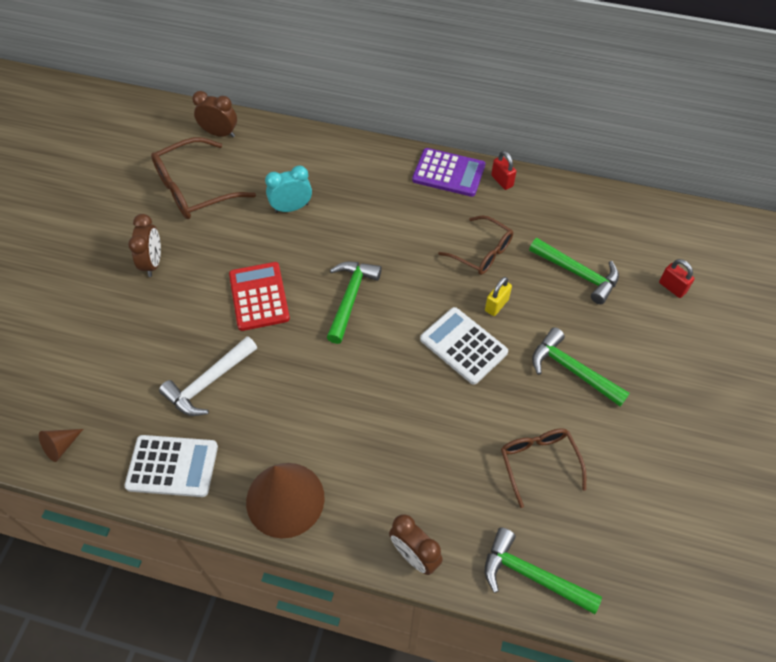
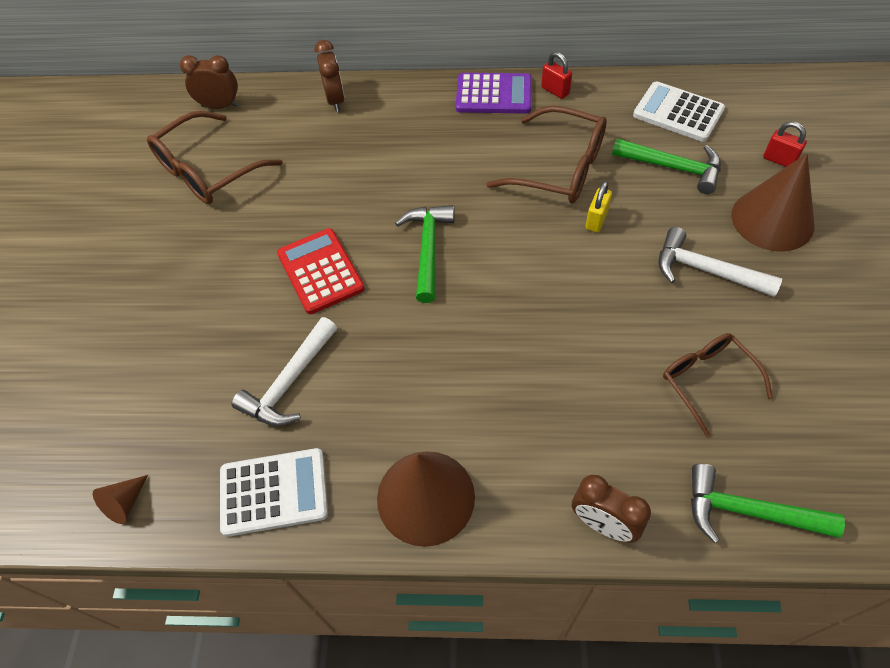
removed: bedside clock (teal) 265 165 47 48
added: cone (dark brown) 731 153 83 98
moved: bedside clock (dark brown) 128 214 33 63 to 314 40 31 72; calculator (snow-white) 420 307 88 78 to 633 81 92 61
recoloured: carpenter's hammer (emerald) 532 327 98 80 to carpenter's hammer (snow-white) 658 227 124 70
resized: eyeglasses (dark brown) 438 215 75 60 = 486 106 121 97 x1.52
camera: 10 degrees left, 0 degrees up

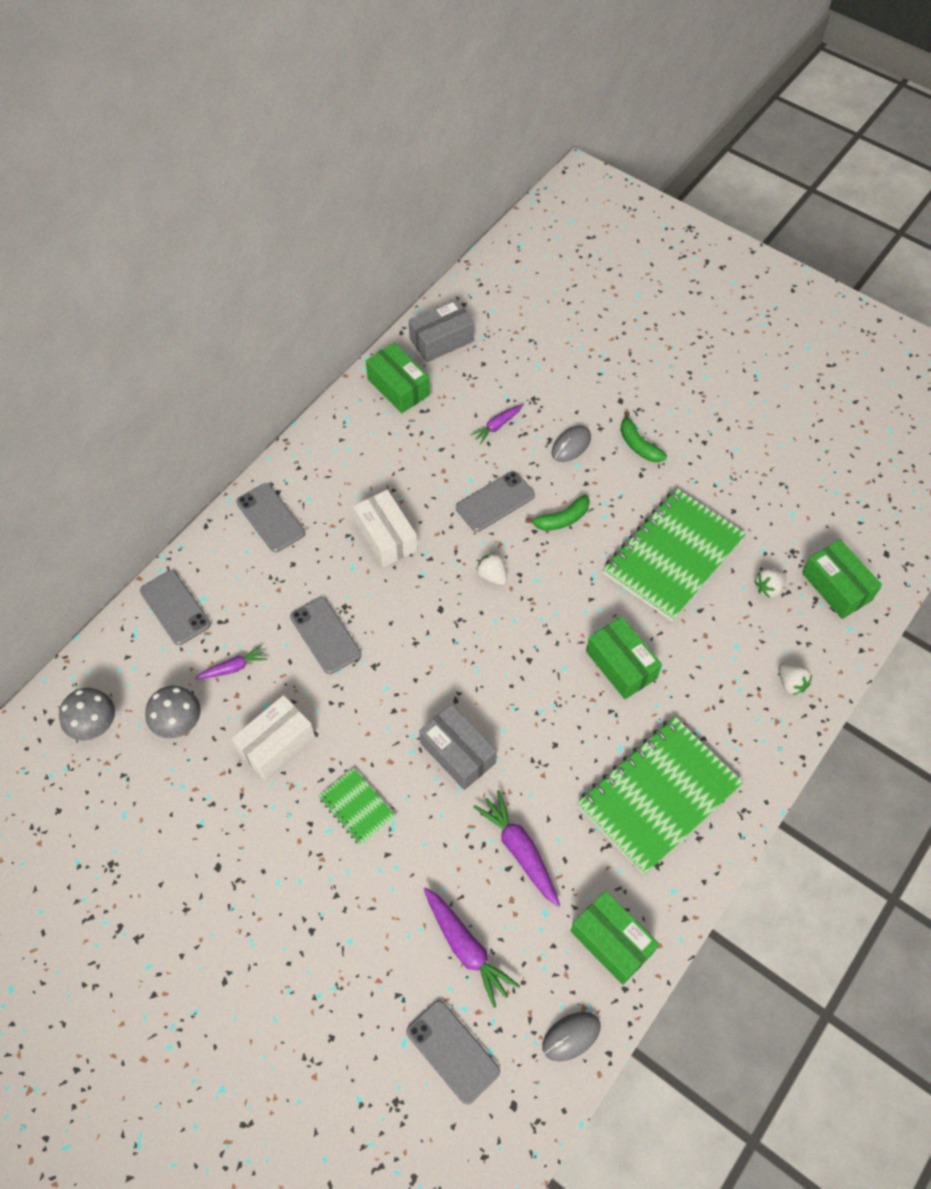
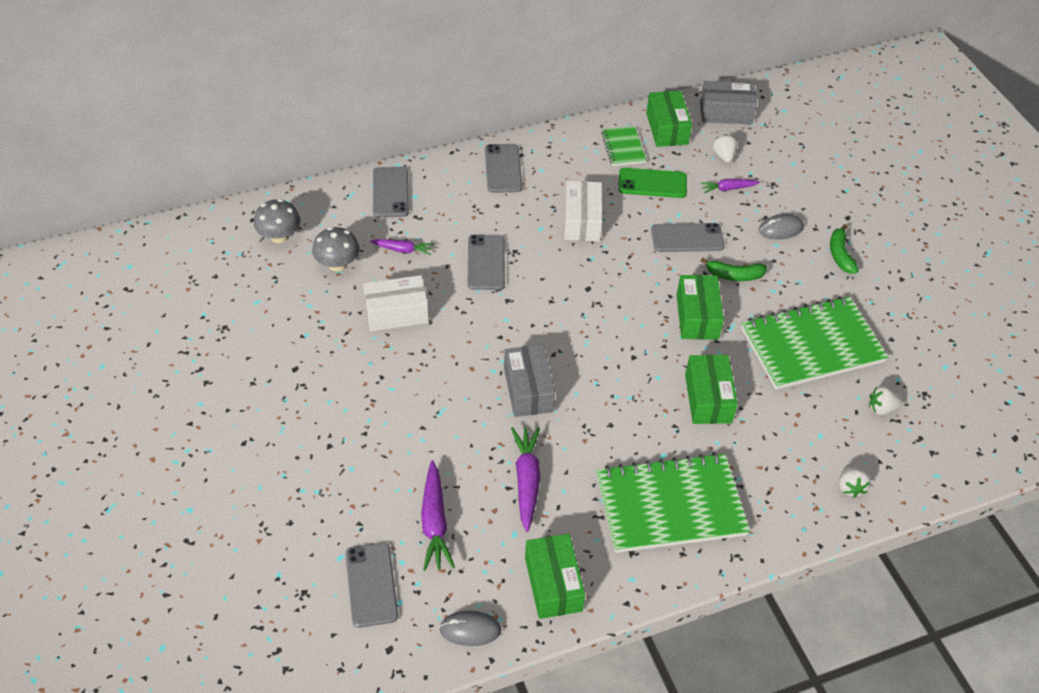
added: phone (emerald) 619 168 68 30
moved: parcel (emerald) 802 539 80 80 to 677 275 47 65; strawberry (snow-white) 476 552 31 33 to 713 134 24 29; exercise book (emerald) 318 768 78 78 to 601 126 45 40
camera: 30 degrees right, 10 degrees down

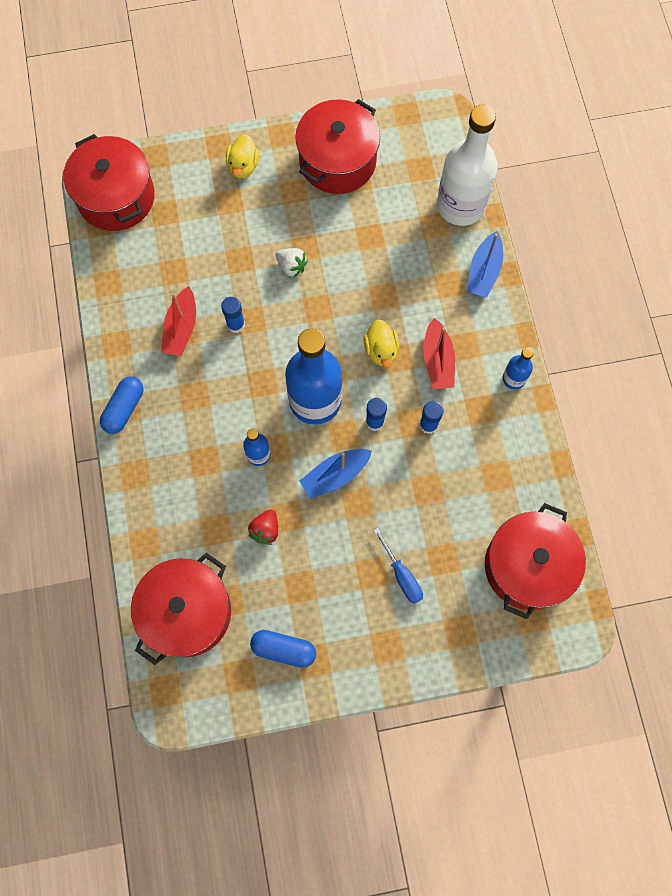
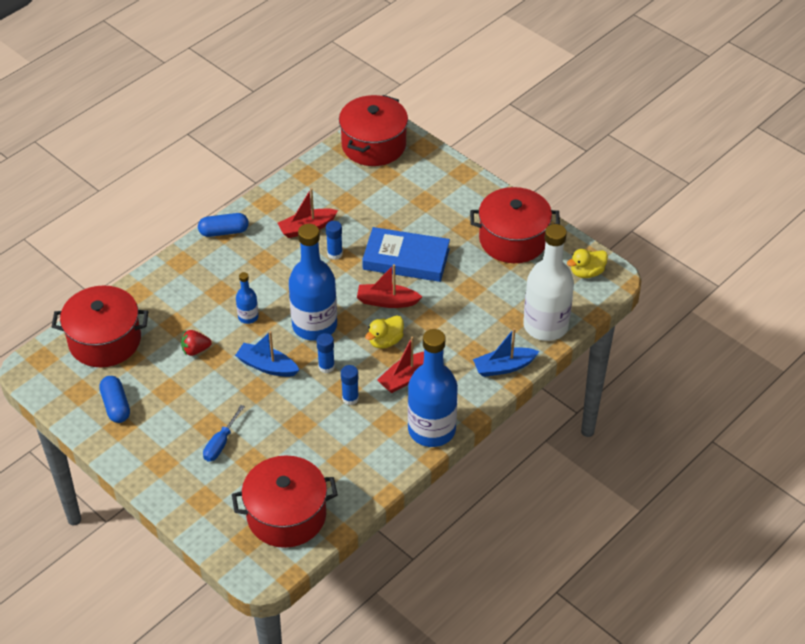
added: toy boat (red) 357 264 65 44
moved: duck (yellow) 226 134 33 45 to 567 249 41 29
replaced: strawberry (snow-white) 276 248 32 29 to hardback (blue) 362 227 88 55
resized: drink bottle (blue) 502 347 32 42 = 408 329 50 118 x2.19
camera: 55 degrees right, 25 degrees down

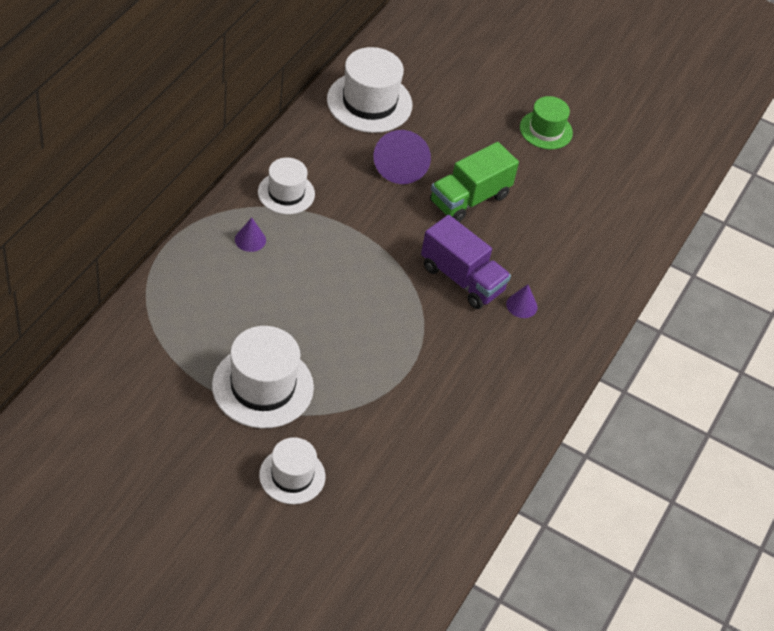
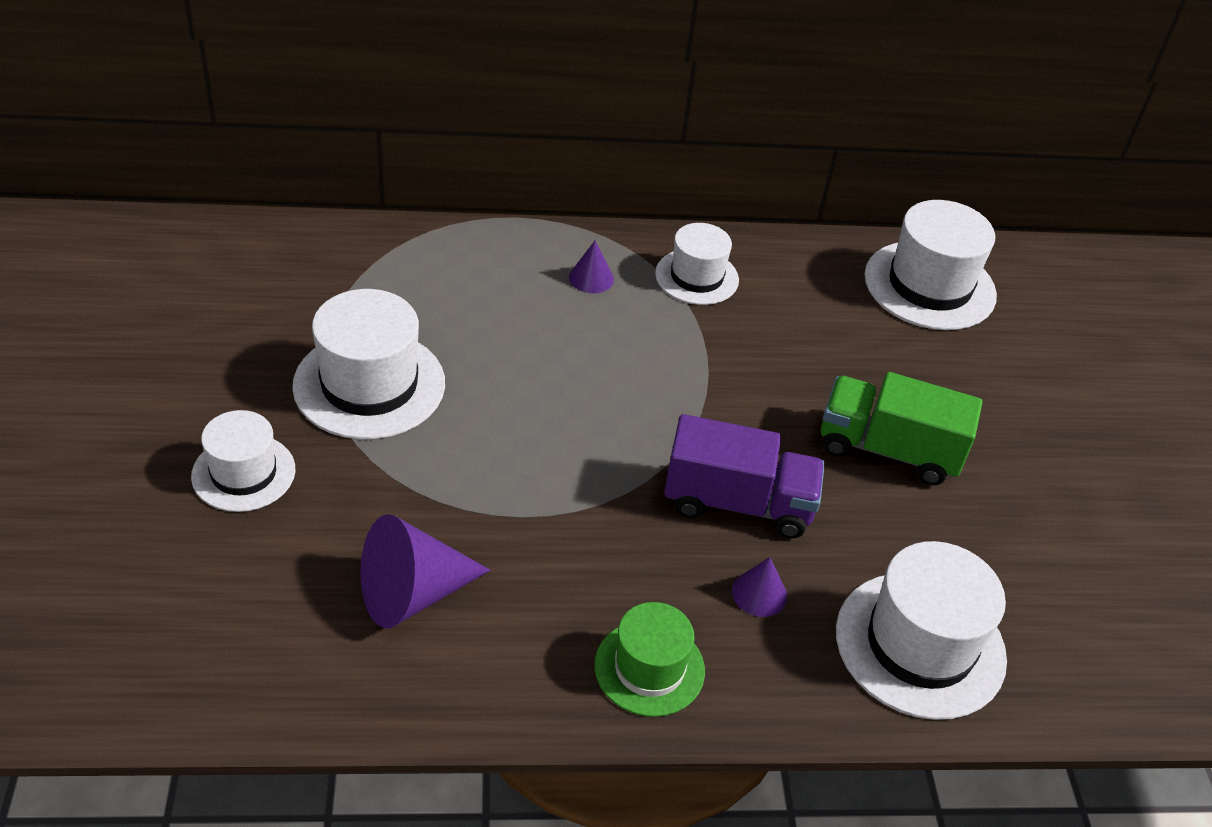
added: tall hat (snow-white) 836 541 171 179
moved: tall hat (emerald) 520 96 53 54 to 594 602 111 115; cone (royal purple) 373 130 58 54 to 361 514 130 114
turned: lorry (royal purple) 421 215 90 94 = 664 414 161 124 90 degrees counterclockwise
camera: 60 degrees right, 5 degrees down

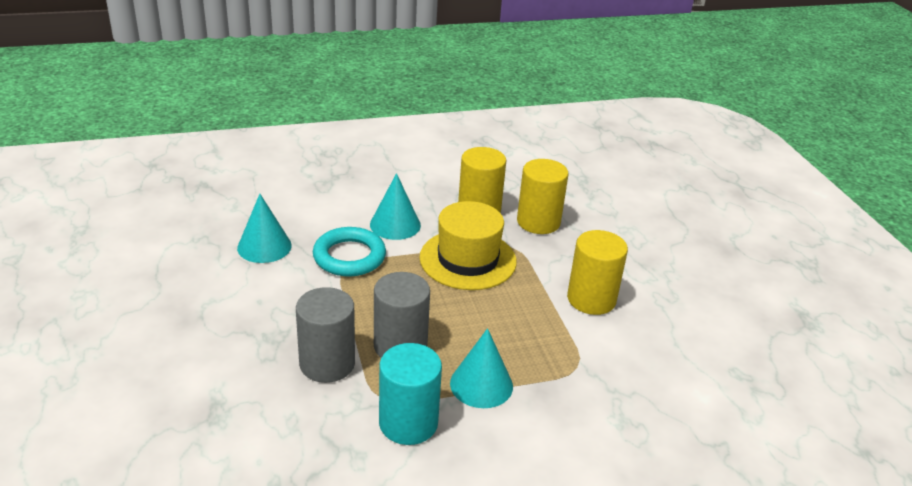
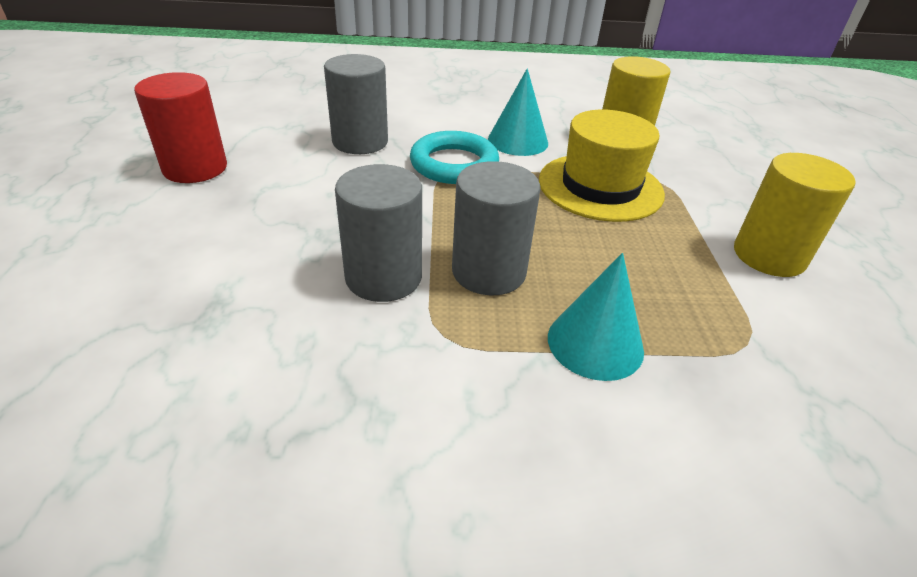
removed: solid cylinder (yellow) 517 159 52 75; solid cylinder (teal) 379 343 63 102
added: solid cylinder (red) 134 72 93 111
replaced: cone (teal) 237 194 55 69 to solid cylinder (grey) 324 54 64 100
camera: 15 degrees right, 5 degrees up

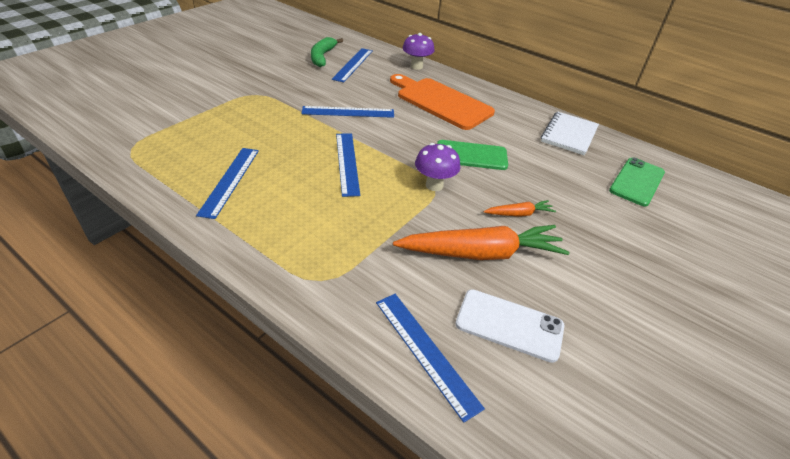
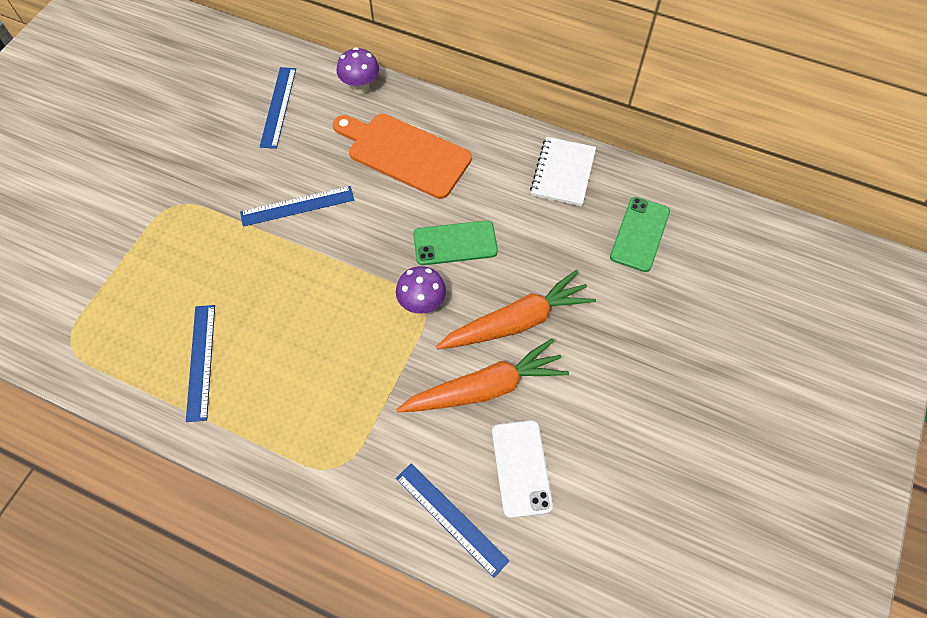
removed: banana (emerald) 311 37 32 30; ruler (blue) 336 133 24 64
turned: phone (snow-white) 456 289 108 74 = 492 420 61 98 75 degrees clockwise
resized: carrot (orange) 483 200 73 17 = 436 270 160 79 x2.12
camera: 10 degrees left, 20 degrees up

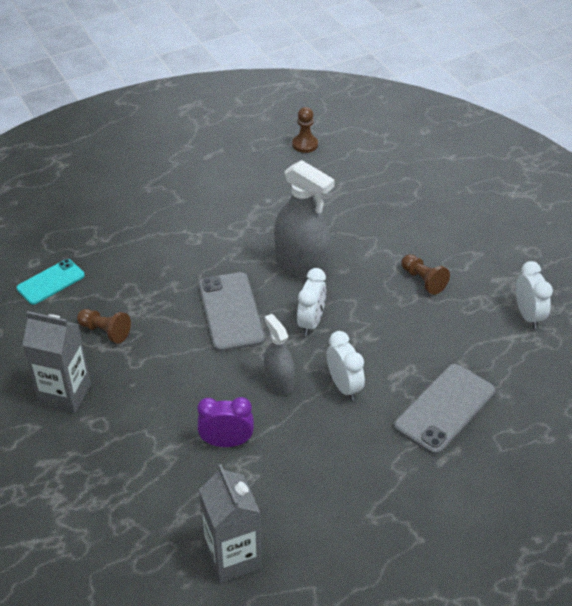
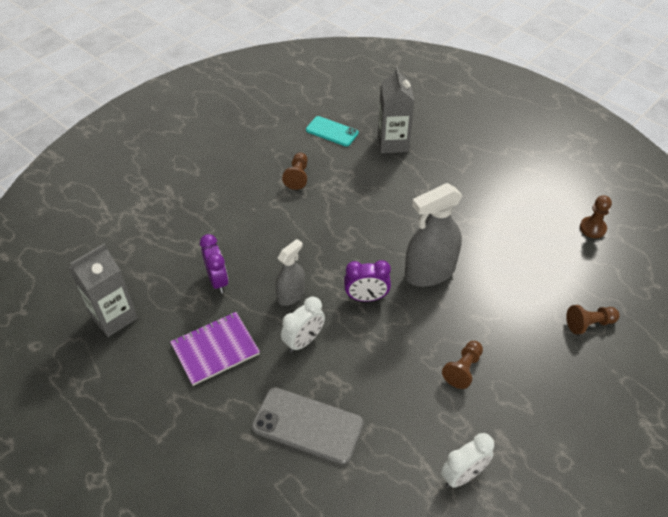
removed: phone (grey) 199 272 66 80
added: pawn (dark brown) 566 305 54 29; exercise book (royal purple) 170 312 90 74
moved: juice carton (grey) 23 311 68 103 to 378 66 36 87
recoloured: bedside clock (snow-white) 297 268 29 68 to bedside clock (royal purple) 344 260 47 42
turned: spray cleaner (grey) 274 160 61 121 = 405 183 58 104 45 degrees clockwise
camera: 70 degrees right, 5 degrees up

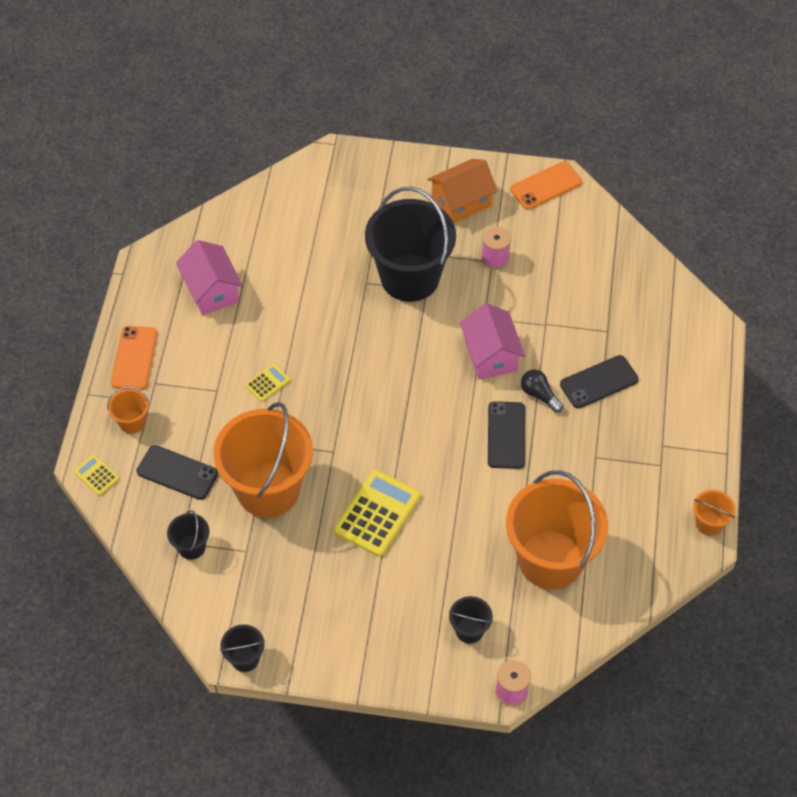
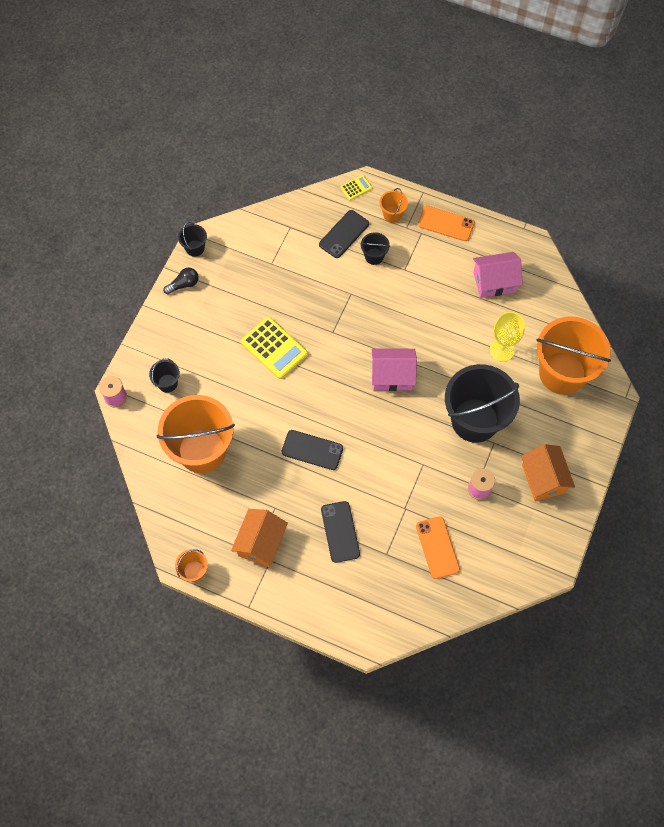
removed: calculator (yellow) 245 364 45 38
added: goblet (yellow) 489 312 36 50; house (orange) 231 509 57 58
moved: phone (orange) 510 161 72 49 to 416 516 44 63; house (rose-pink) 460 303 65 77 to 372 348 45 43; bulb (black) 521 369 42 44 to 163 268 36 26; pail (orange) 213 402 100 116 to 536 317 75 78; pail (black) 167 510 42 50 to 360 232 30 33
camera: 105 degrees right, 10 degrees up

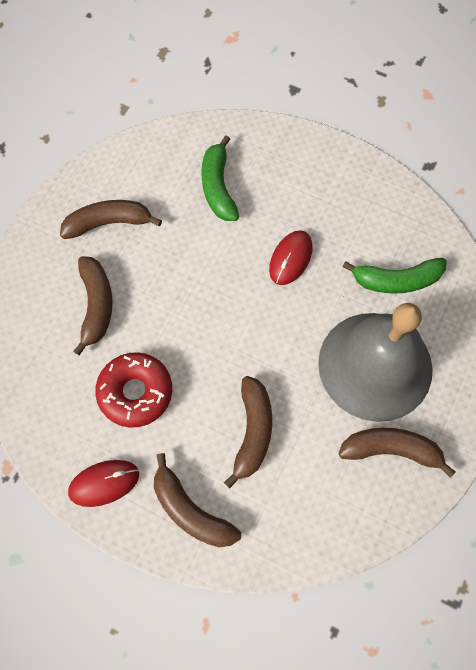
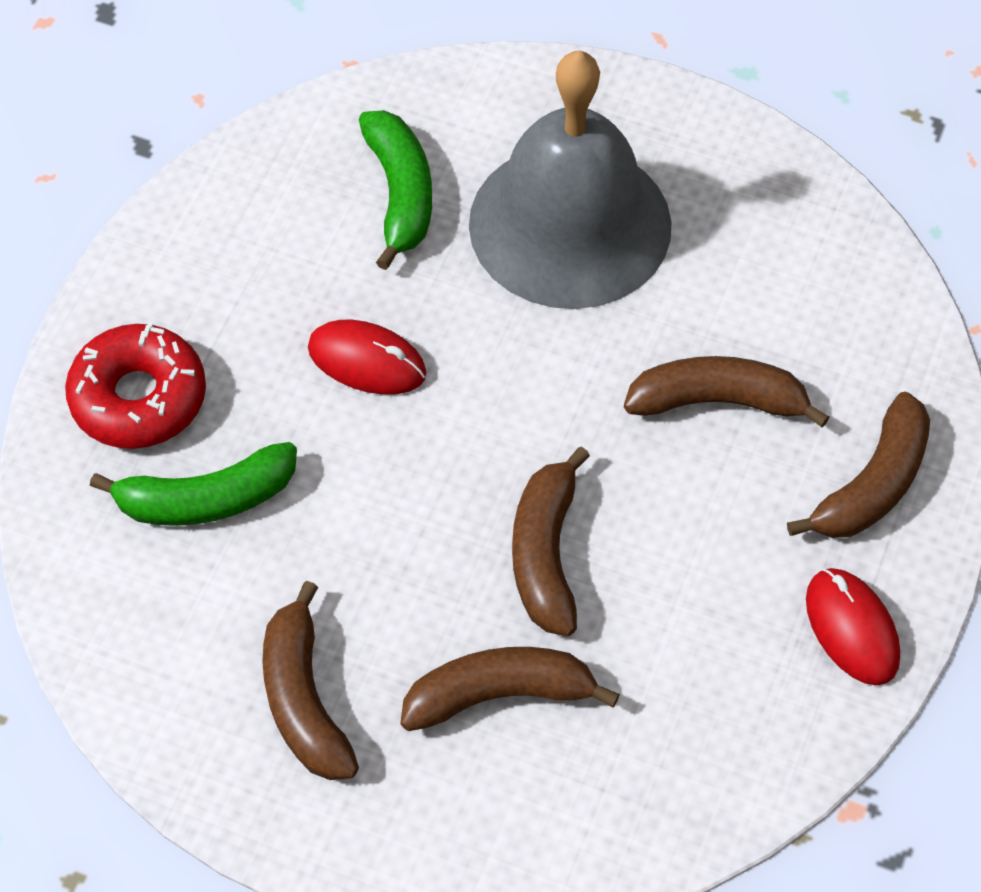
moved: doughnut (red) 95 352 77 76 to 65 322 141 127; banana (dark brown) 338 428 118 50 to 512 446 78 190
camera: 95 degrees left, 10 degrees down

